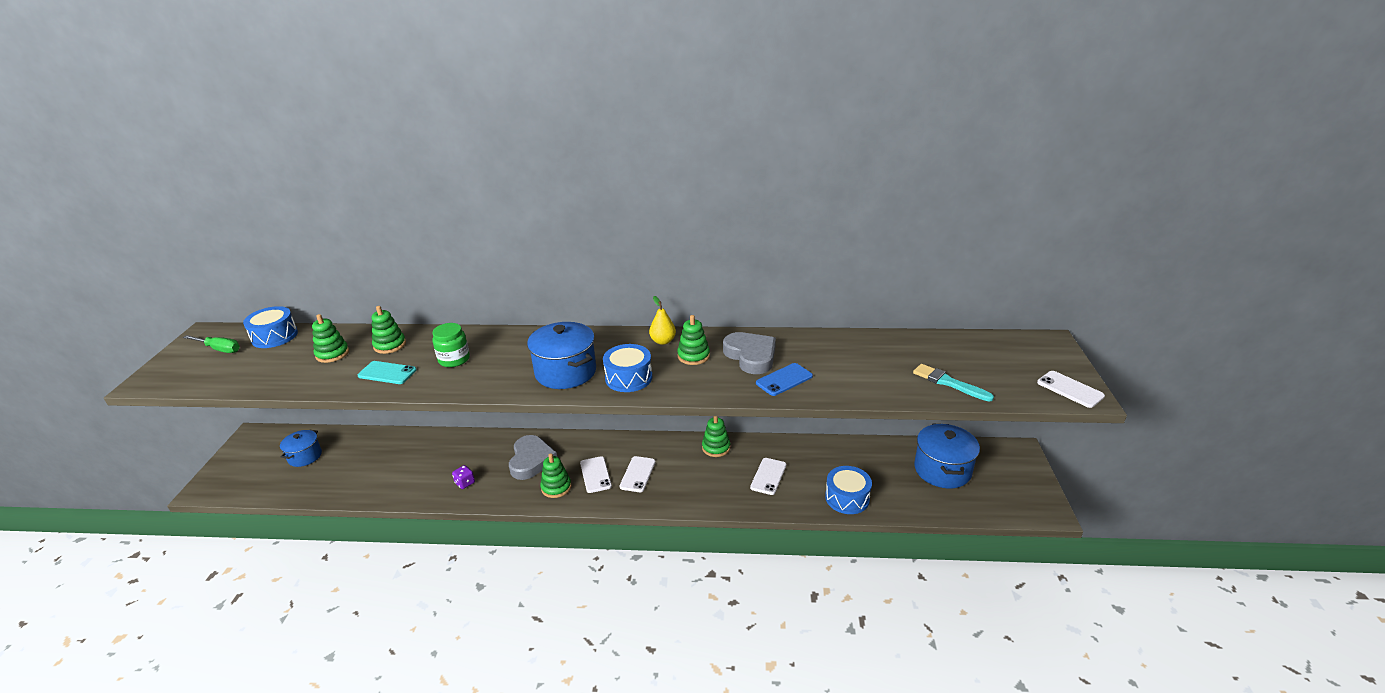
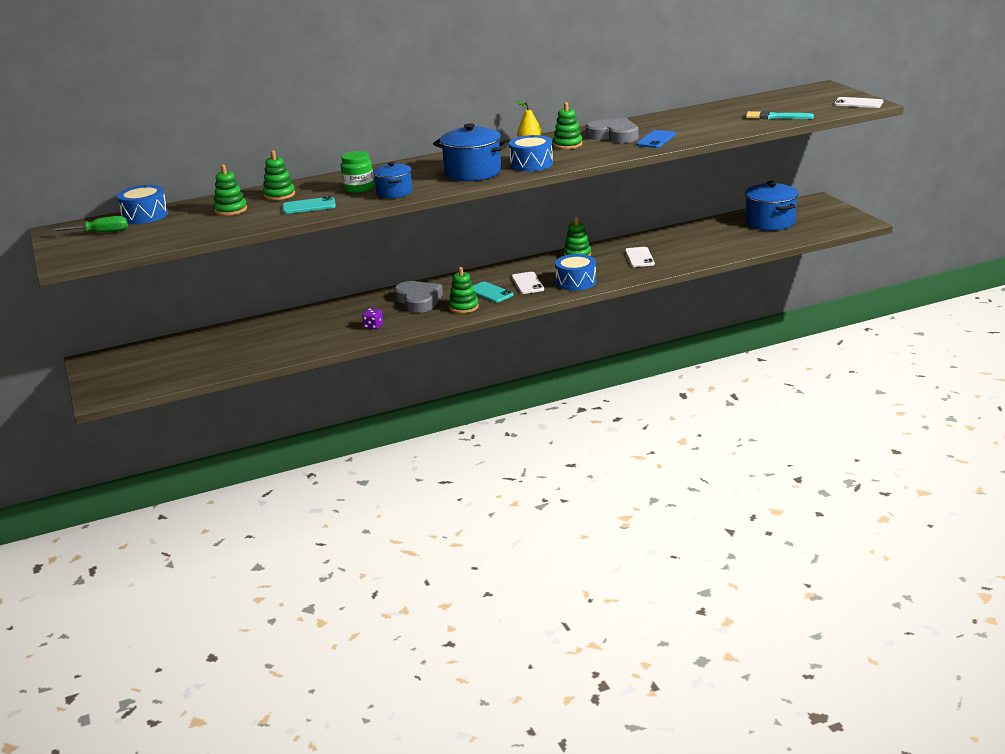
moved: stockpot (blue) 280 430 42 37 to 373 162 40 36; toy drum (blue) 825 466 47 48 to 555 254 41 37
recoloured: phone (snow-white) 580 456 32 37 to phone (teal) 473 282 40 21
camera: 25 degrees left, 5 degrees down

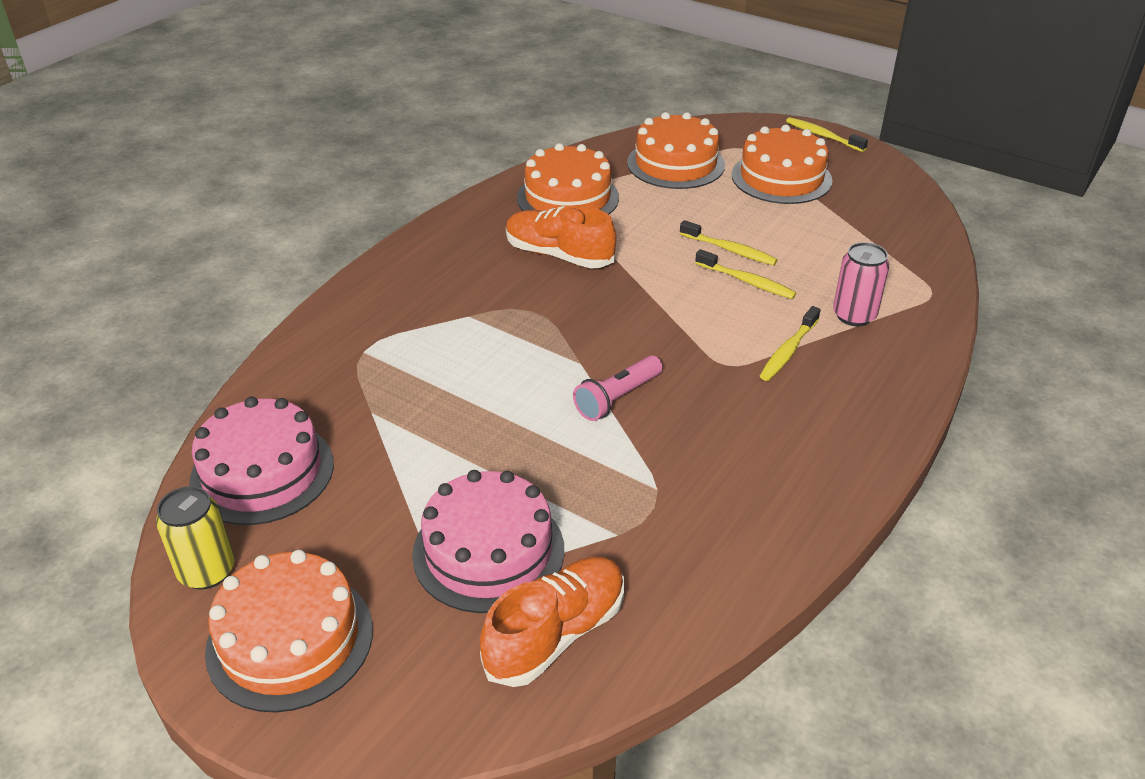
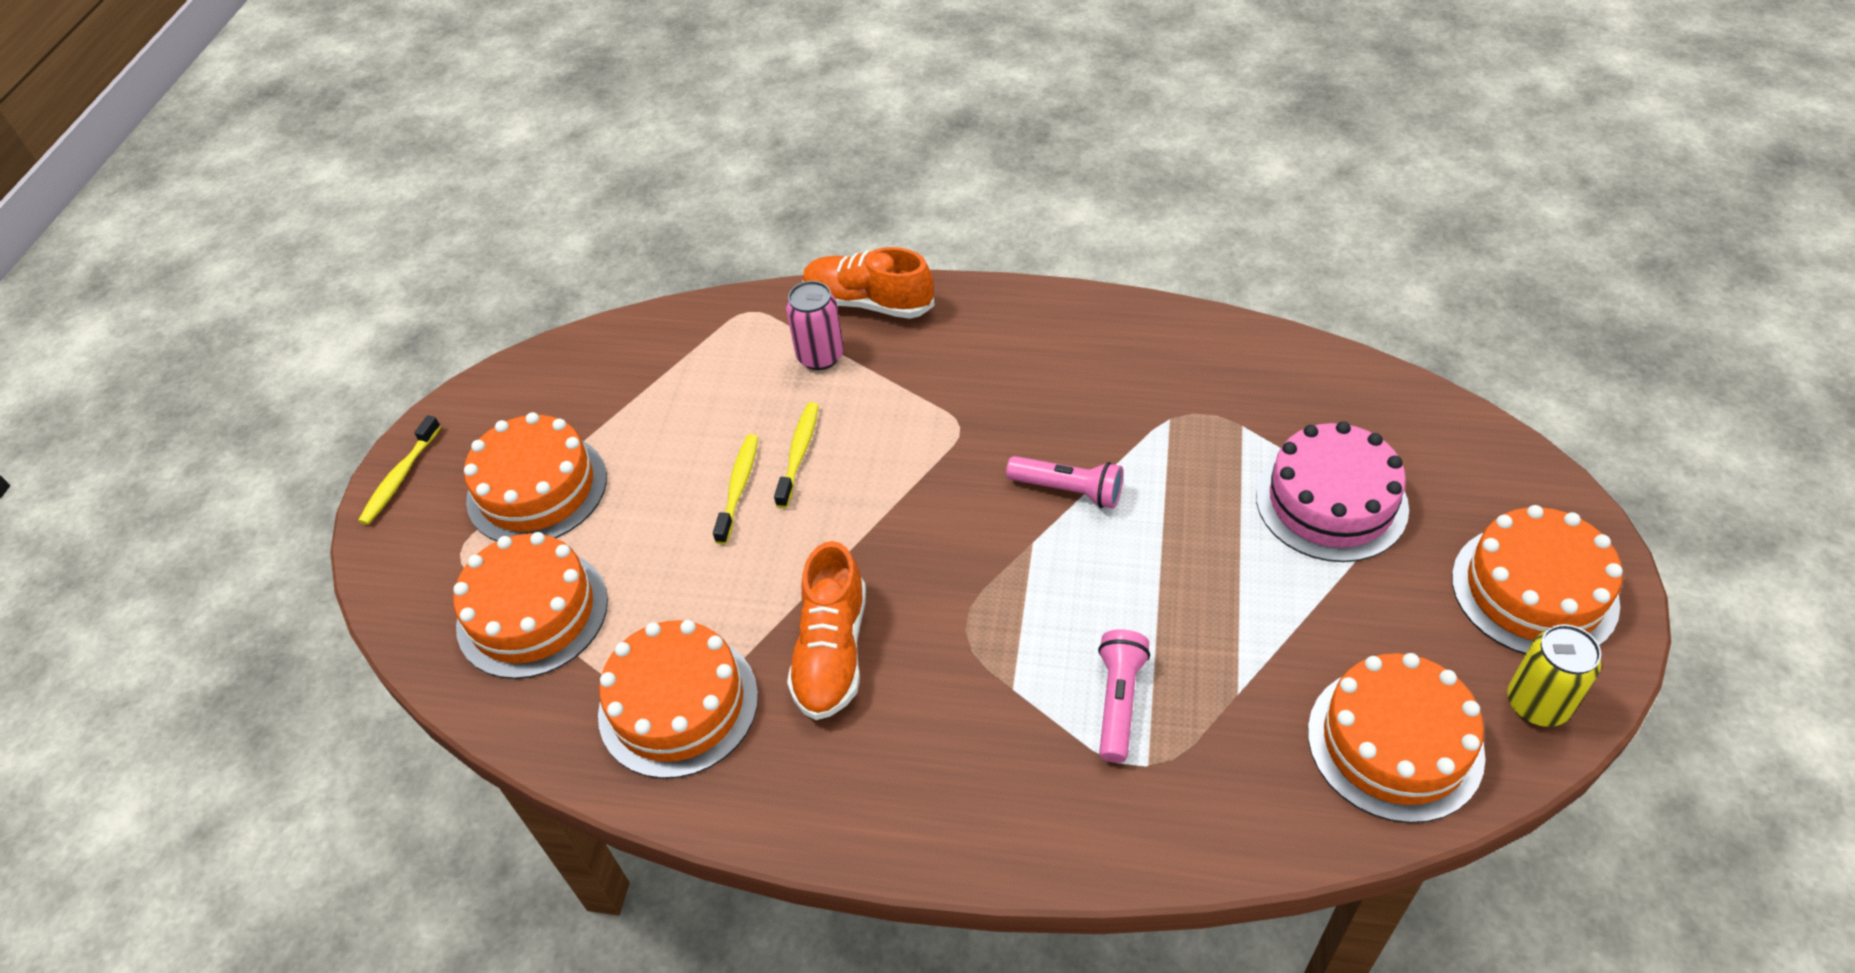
removed: tooth brush (yellow) 760 306 61 75
added: torch (rose-pink) 1098 629 52 134
moved: lace-up shoe (orange) 480 557 144 130 to 802 247 133 72
recoloured: layer cake (rose-pink) 189 397 145 128 to layer cake (orange) 1308 653 178 170
camera: 110 degrees left, 10 degrees up

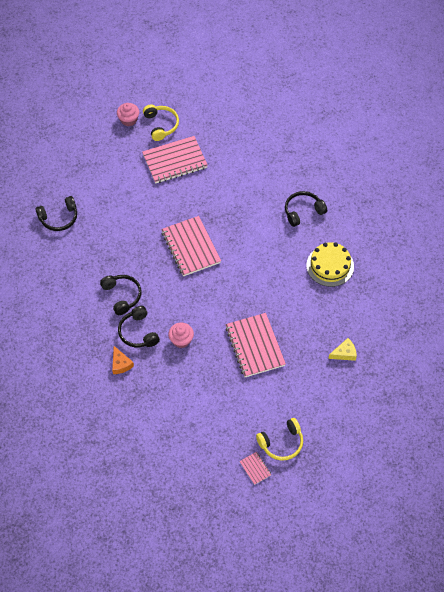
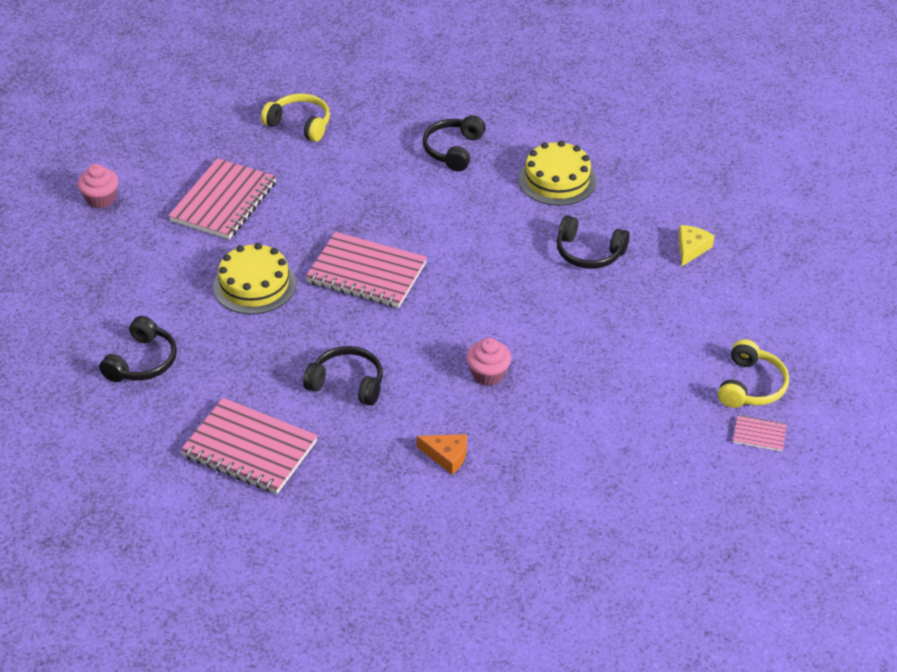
added: layer cake (yellow) 213 243 83 71
moved: headset (yellow) 143 104 36 37 to 261 93 69 49; headset (black) 118 306 42 41 to 557 215 73 54; exercise book (rose-pink) 225 313 61 64 to 180 398 138 96
camera: 45 degrees left, 15 degrees down

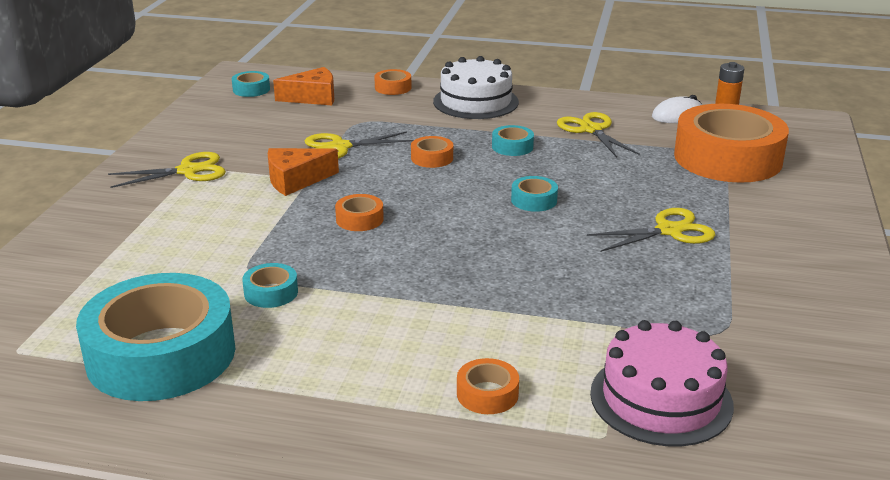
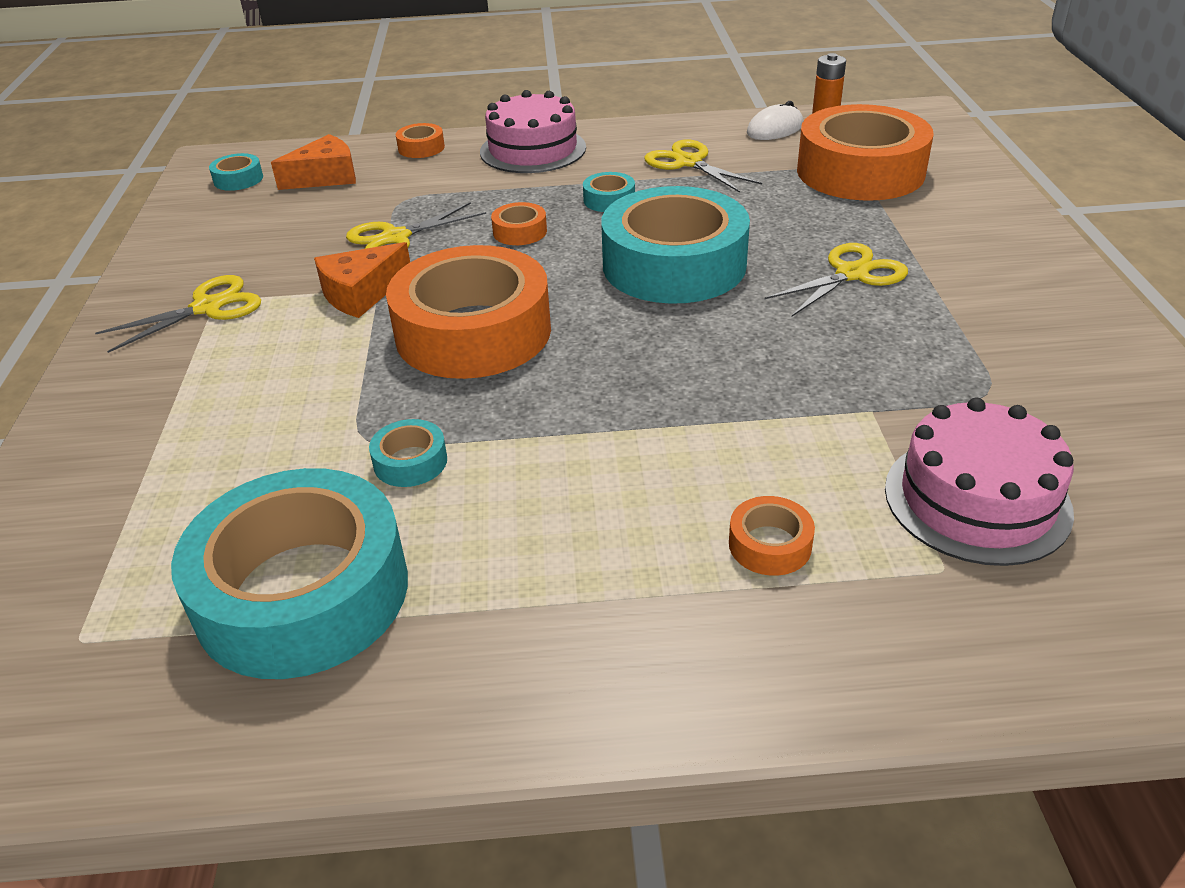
recoloured: layer cake (snow-white) 433 56 86 63 to layer cake (rose-pink) 480 90 106 83
resized: tape (teal) 511 176 47 36 = 601 186 149 118 x2.49; tape (orange) 335 194 49 37 = 386 245 165 134 x2.49
camera: 15 degrees left, 10 degrees up

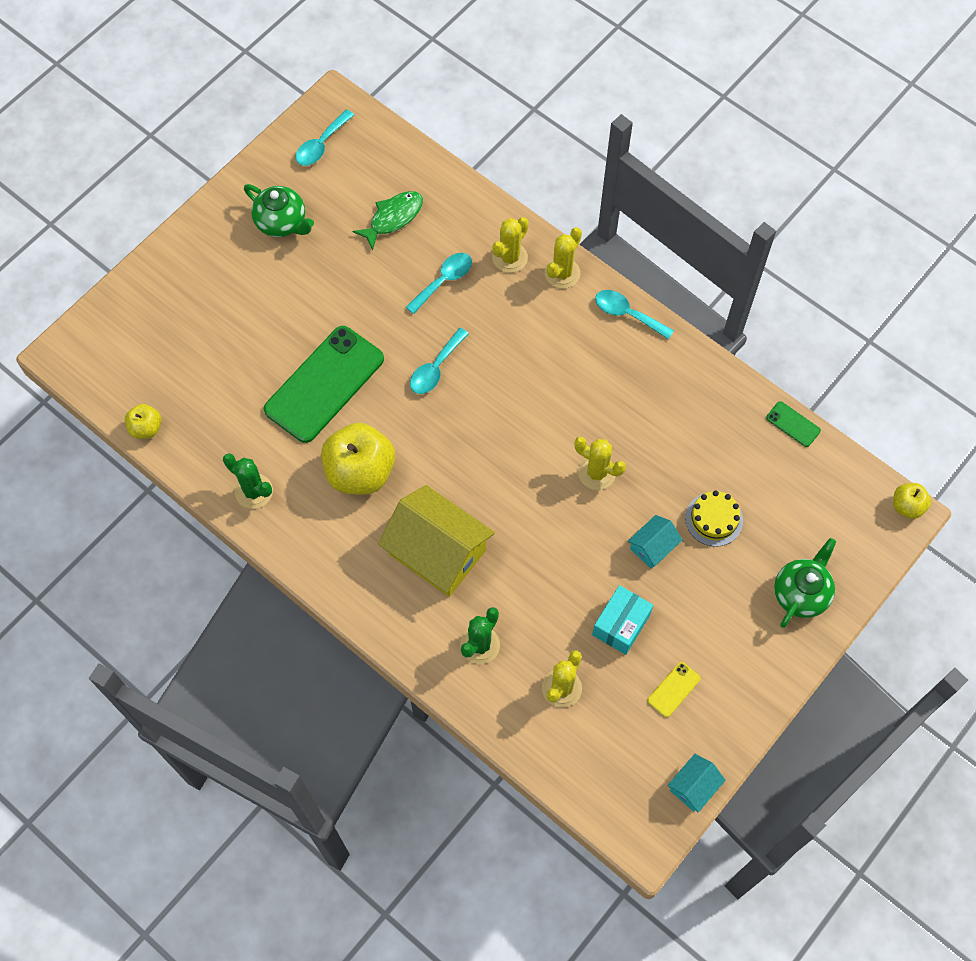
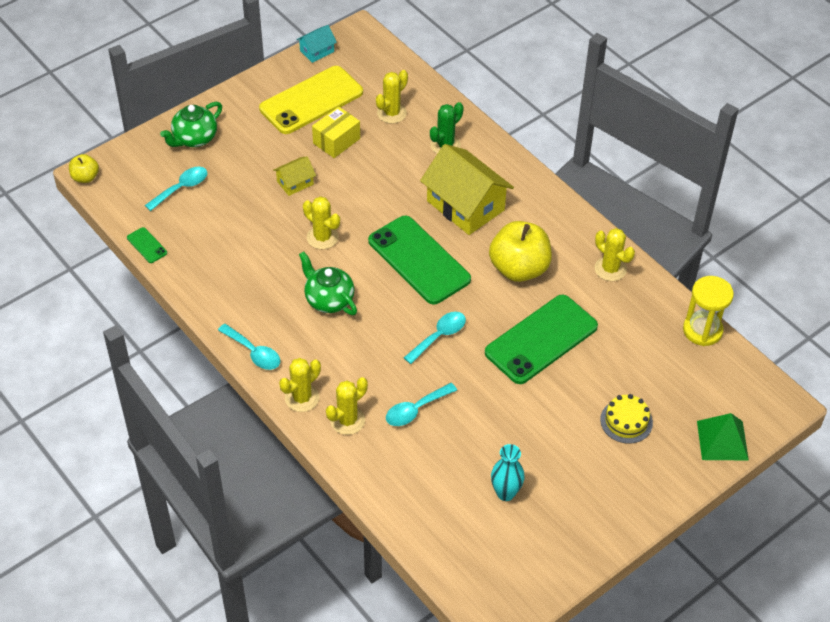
removed: fish figure (emerald) 352 191 71 60
added: phone (emerald) 368 216 103 88; pyramid (emerald) 697 413 52 47; tall vase (teal) 491 444 34 57
moved: spoon (teal) 296 109 58 57 to 145 167 62 44; china teapot (emerald) 244 184 70 53 to 299 251 58 64; layer cake (yellow) 685 491 58 56 to 600 394 53 50
replaced: toy apple (yellow) 125 404 36 35 to hourglass (yellow) 683 276 51 70
recoloured: cactus (emerald) 223 453 50 56 to cactus (yellow) 594 228 41 53; house (teal) 628 515 55 54 to house (yellow) 273 156 43 40; parcel (teal) 592 585 61 70 to parcel (yellow) 312 106 48 52
resized: phone (yellow) 647 662 54 56 = 259 66 104 68 x2.43
camera: 170 degrees left, 15 degrees down

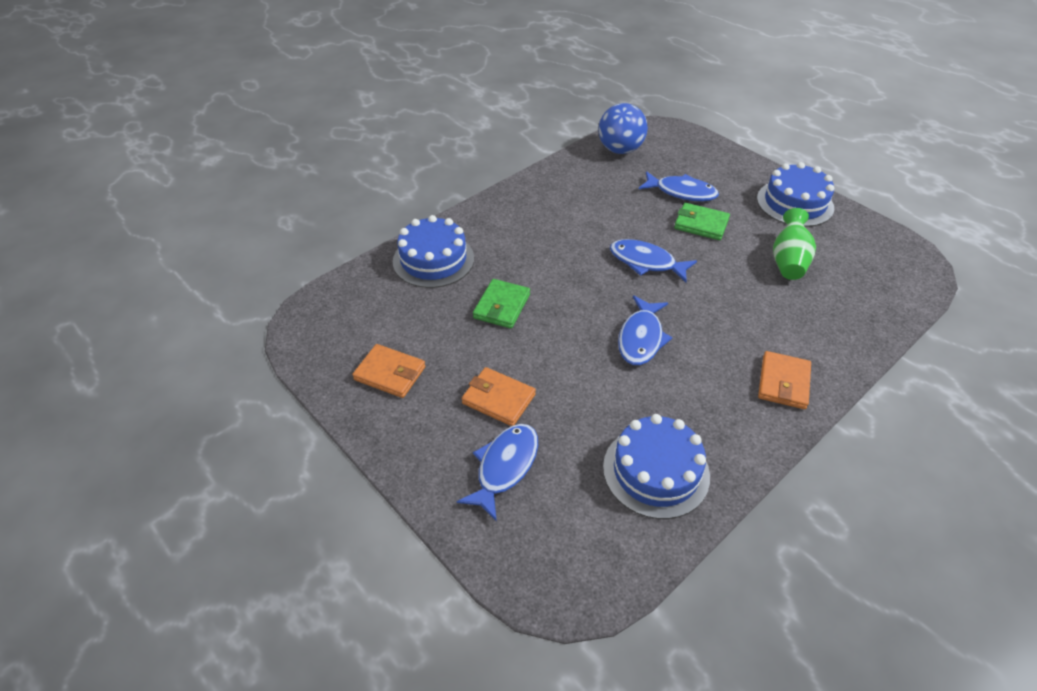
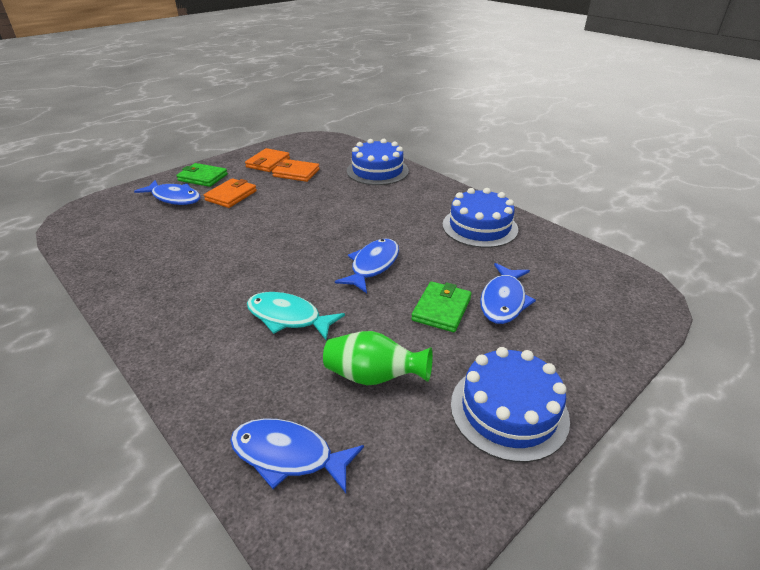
removed: play ball (blue) 598 103 50 51
added: fish figure (teal) 247 292 98 48
moved: wallet (emerald) 473 279 57 49 to 176 163 52 24; fish figure (blue) 618 295 54 70 to 230 418 134 75; wallet (orange) 758 351 53 58 to 272 159 48 23; layer cake (blue) 603 414 107 105 to 442 188 76 60
camera: 90 degrees right, 10 degrees down

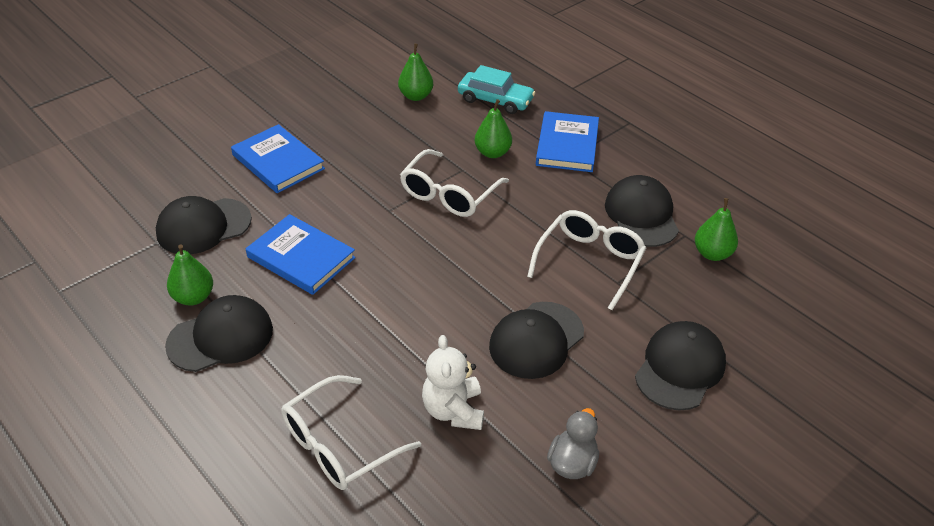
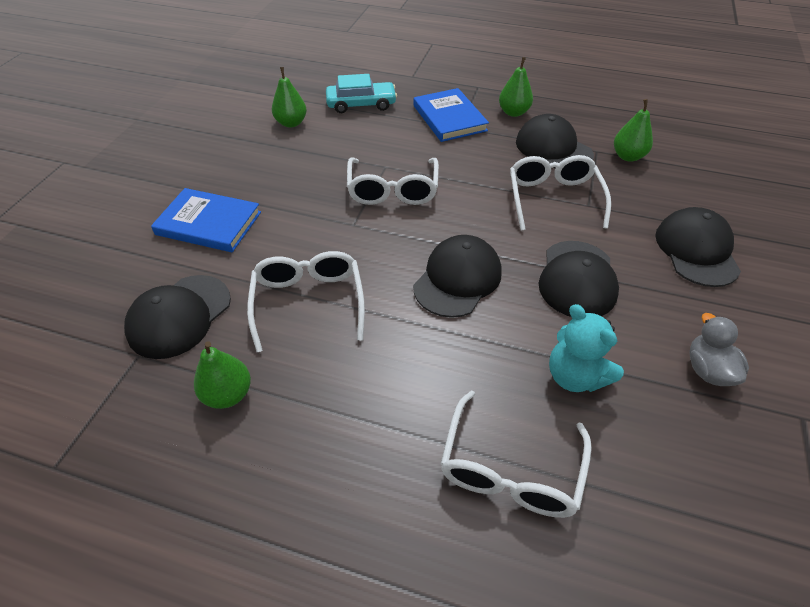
moved: toy pear (emerald) 475 99 37 59 to 499 57 34 60; baseball cap (black) 165 295 108 77 to 413 235 89 83
replaced: hardback (blue) 246 214 110 81 to eyeglasses (snow-white) 247 251 118 101
recoloured: stuffed bear (snow-white) 422 335 62 95 to stuffed bear (teal) 549 304 75 88
camera: 30 degrees left, 5 degrees up

